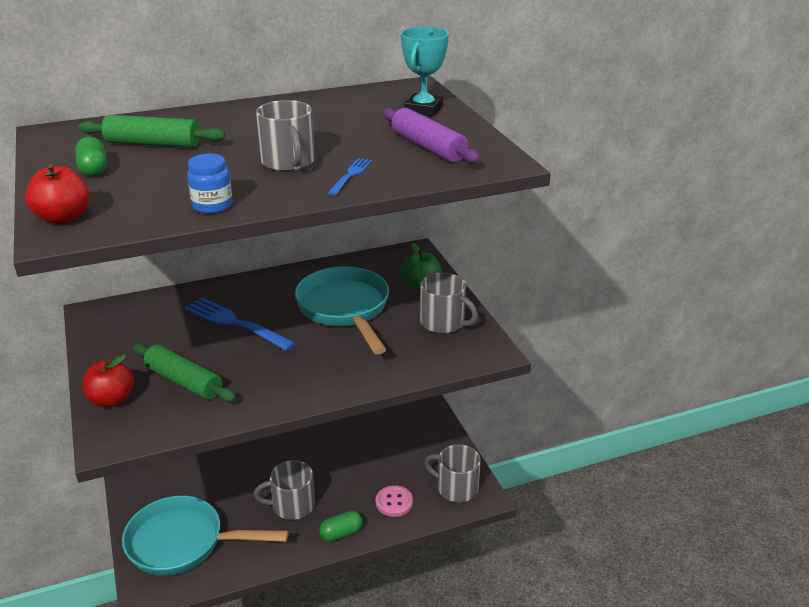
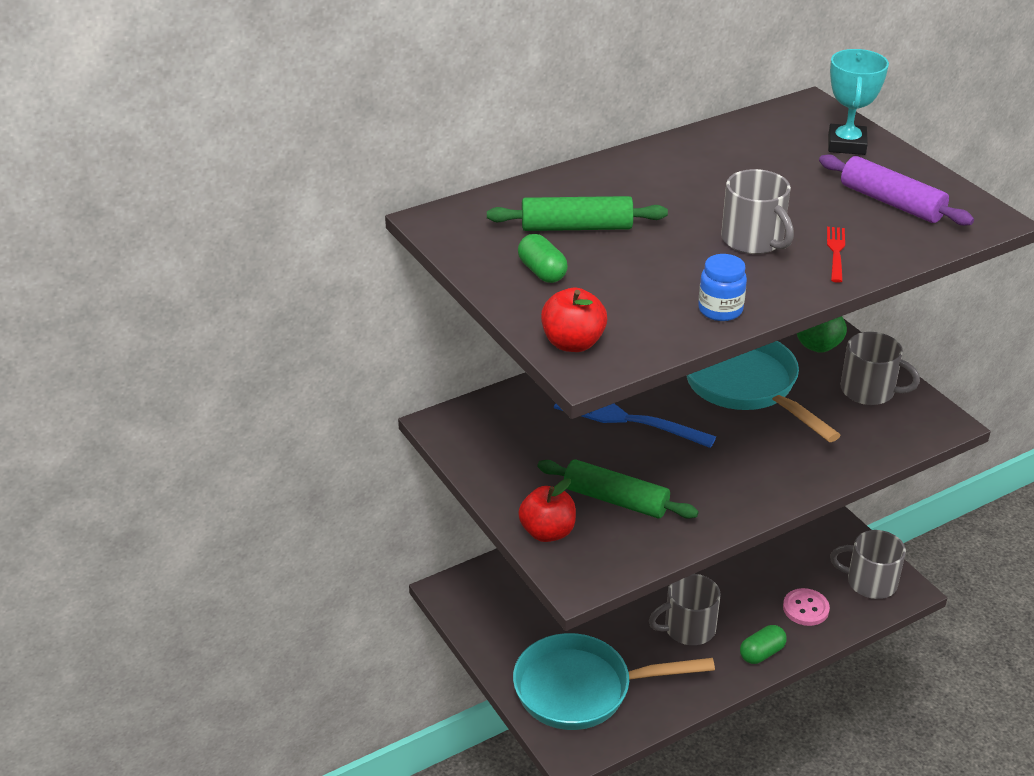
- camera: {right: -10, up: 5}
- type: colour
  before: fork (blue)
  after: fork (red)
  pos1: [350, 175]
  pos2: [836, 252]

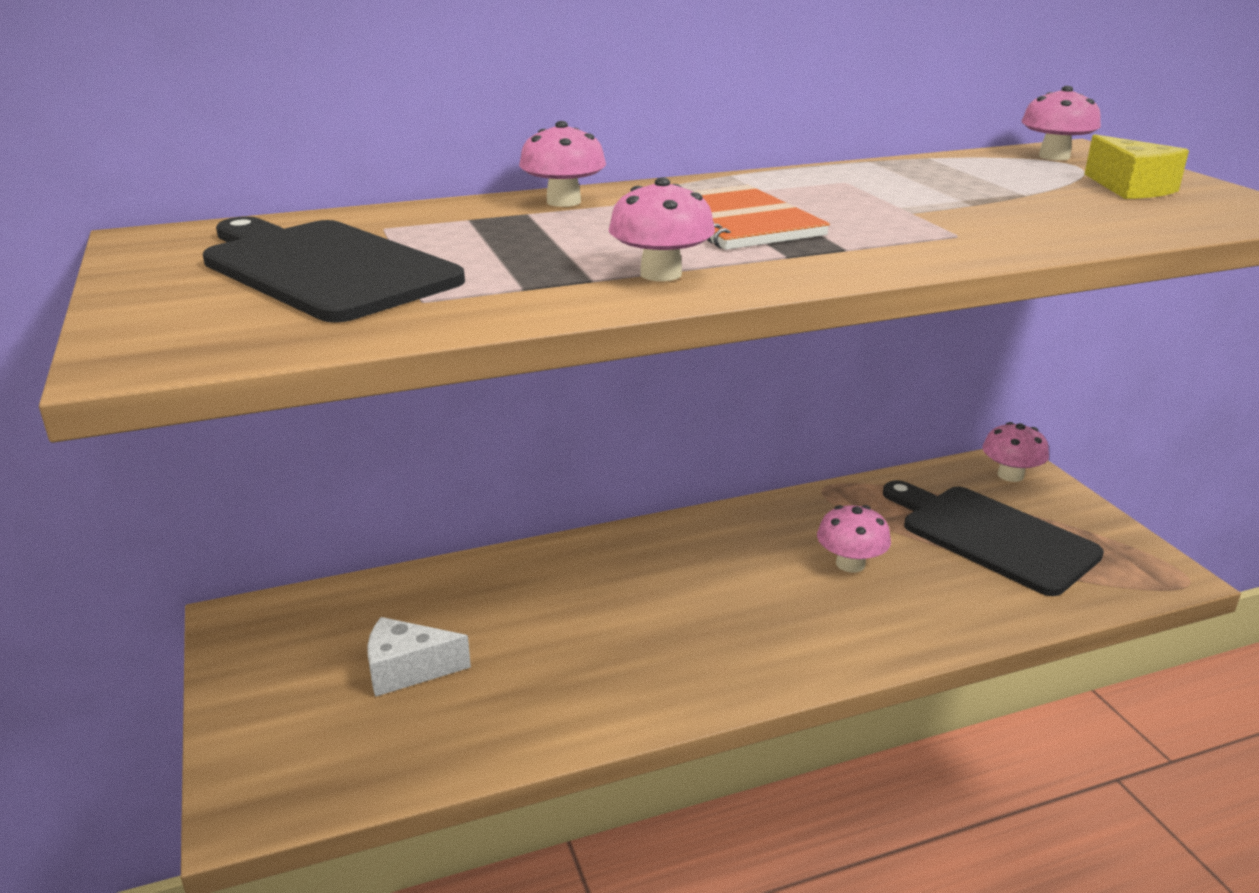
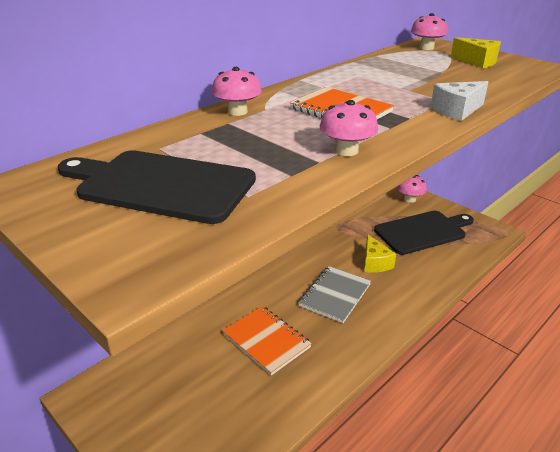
- camera: {right: -25, up: 5}
- type: spun
  before: cutting board (black)
  pos1: [992, 536]
  pos2: [422, 232]
  turn: 135
- type: exchanged
  before: mushroom (pink)
  after: cheese (yellow)
  pos1: [850, 564]
  pos2: [375, 263]
- type: relocated
  before: cheese (white)
  pos1: [407, 670]
  pos2: [457, 110]
- type: appeared
  after: notebook (grey)
  pos2: [335, 295]
- type: appeared
  after: notebook (orange)
  pos2: [266, 341]

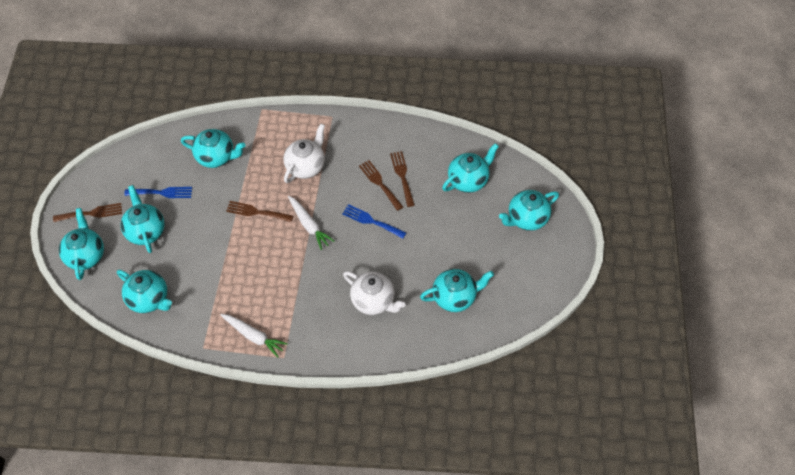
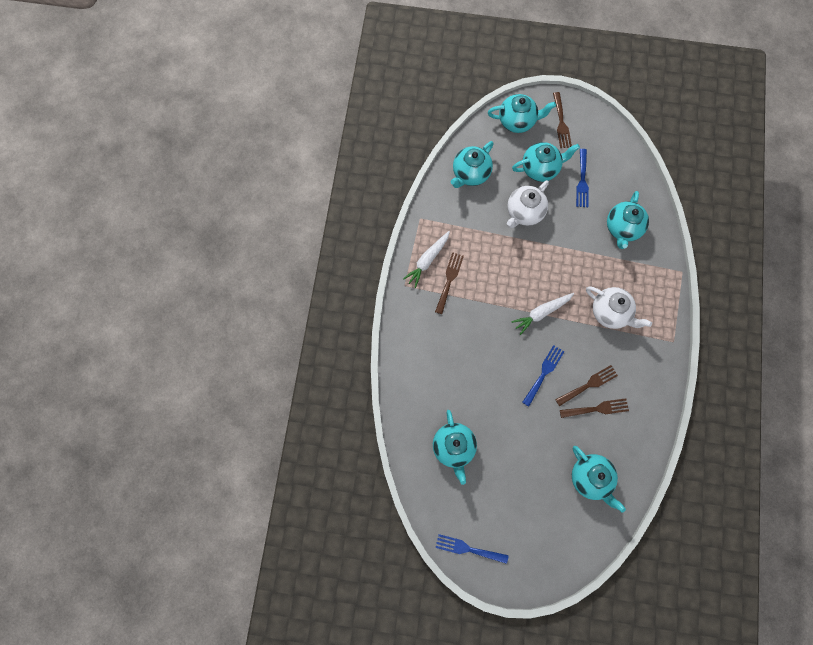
- camera: {right: 95, up: 15}
- type: missing
  before: teapot (turquoise)
  pos1: [526, 219]
- type: relocated
  before: fork (brown)
  pos1: [256, 212]
  pos2: [449, 280]
- type: relocated
  before: teapot (white)
  pos1: [374, 301]
  pos2: [524, 213]
- type: appeared
  after: fork (blue)
  pos2: [468, 549]

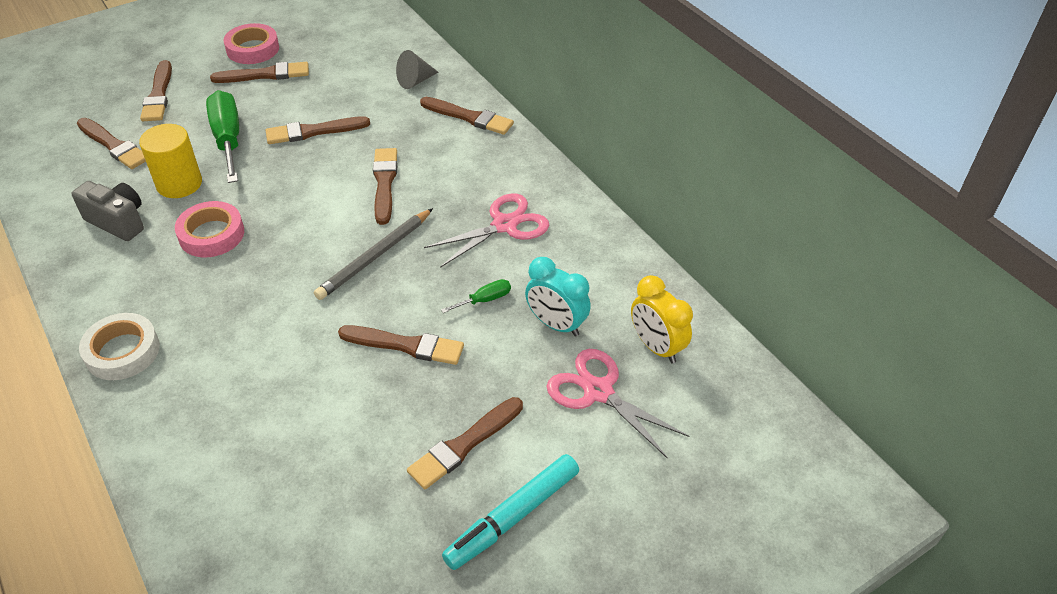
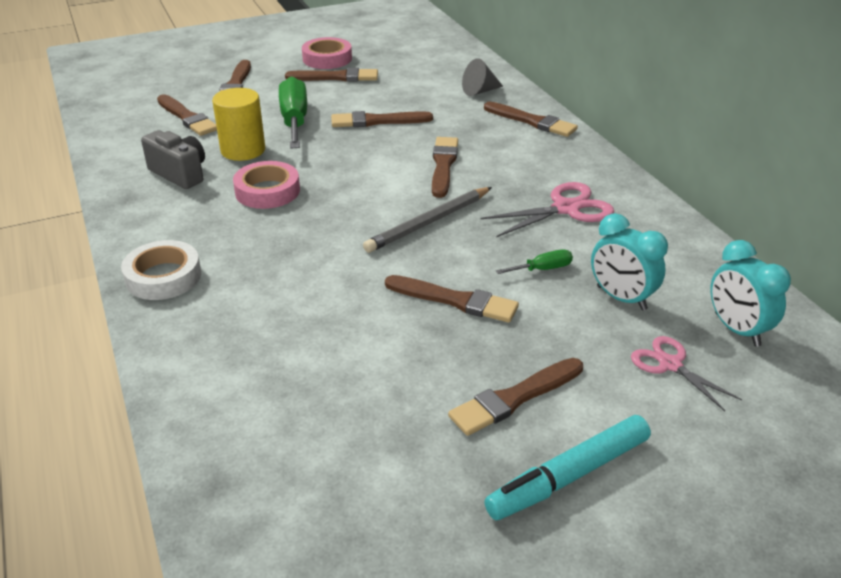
- camera: {right: 10, up: -10}
- type: colour
  before: clock (yellow)
  after: clock (turquoise)
  pos1: [656, 347]
  pos2: [736, 330]
- type: size
  before: scissors (pink)
  pos1: [598, 391]
  pos2: [670, 364]
  scale: 0.66

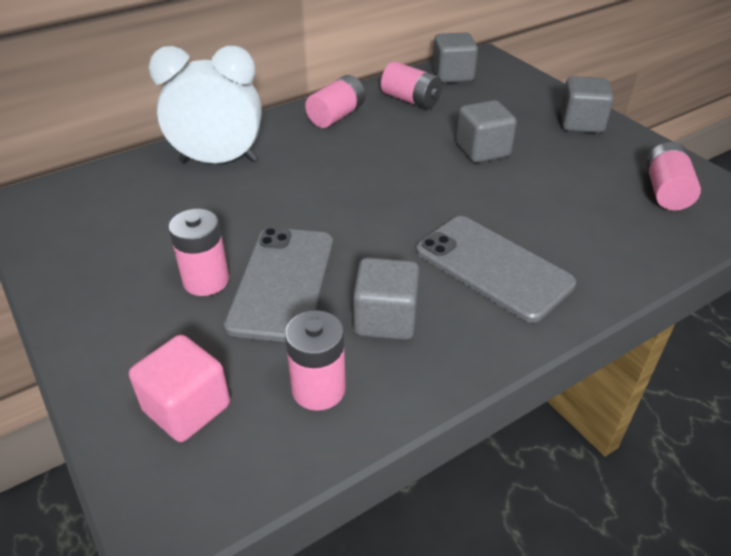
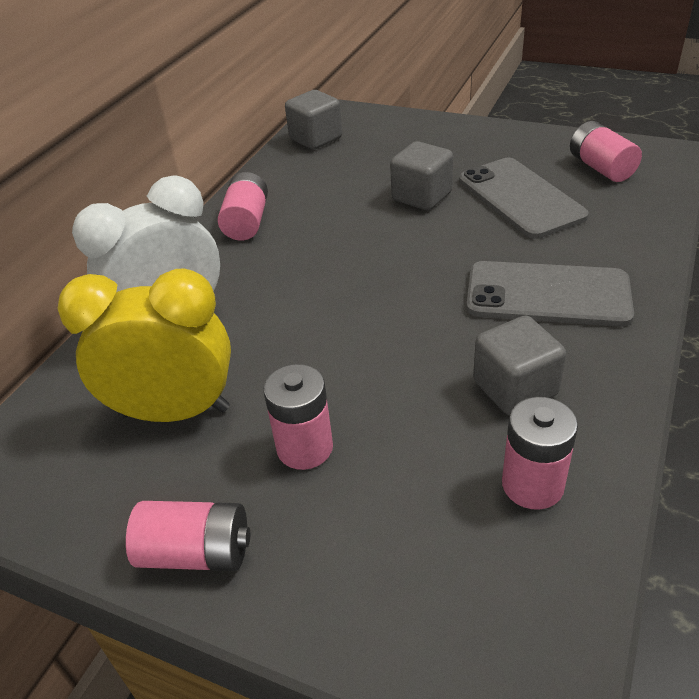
- camera: {right: -30, up: 0}
- type: relocated
  before: battery (pink)
  pos1: [411, 100]
  pos2: [196, 553]
- type: missing
  before: cube (grey)
  pos1: [581, 123]
- type: relocated
  before: phone (grey)
  pos1: [282, 283]
  pos2: [520, 198]
- type: missing
  before: cube (pink)
  pos1: [187, 408]
- type: appeared
  after: clock (yellow)
  pos2: [175, 412]

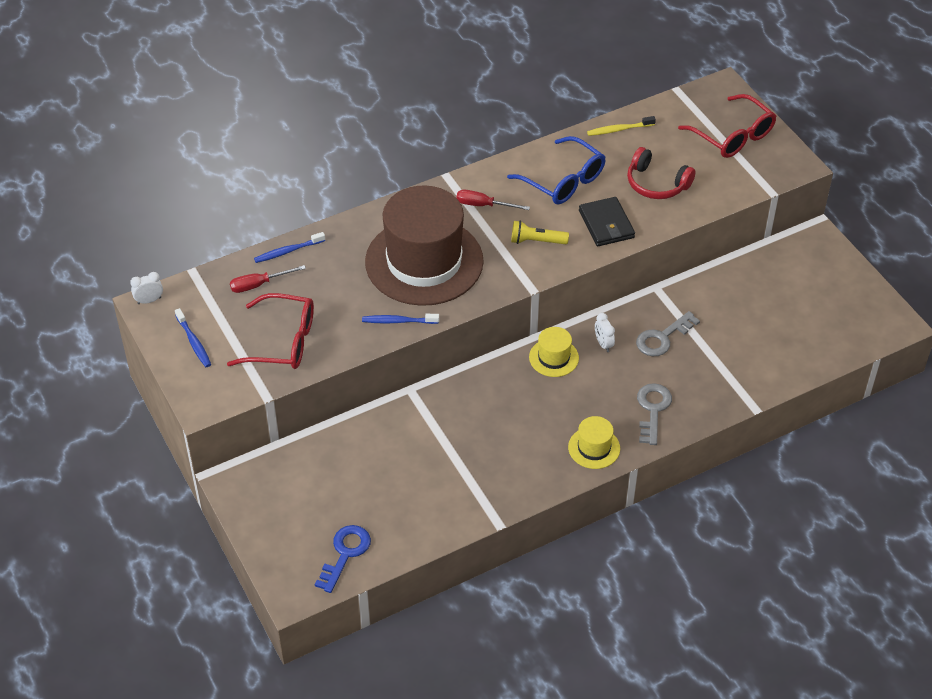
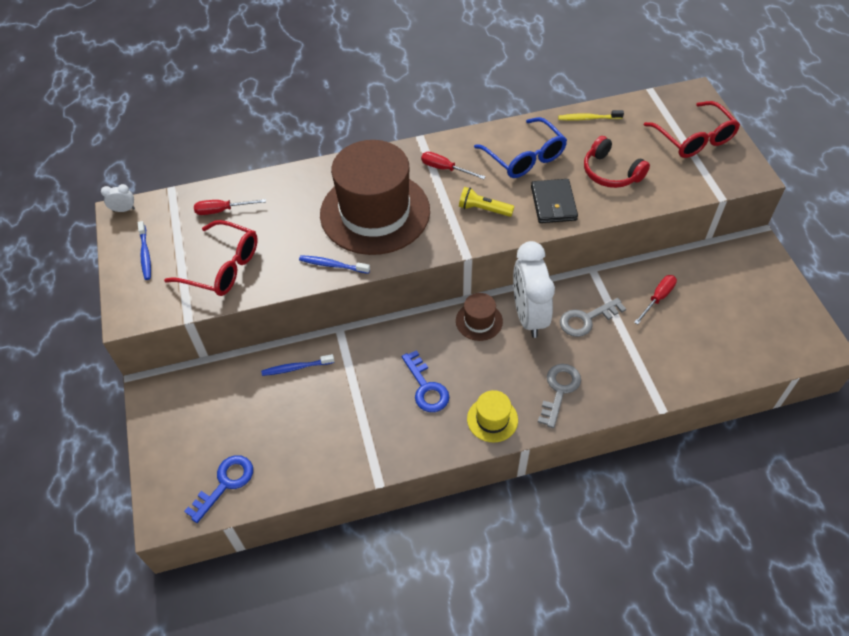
- camera: {right: 15, up: 5}
- type: relocated
  before: toothbrush (blue)
  pos1: [288, 251]
  pos2: [296, 368]
- type: size
  before: clock (white)
  pos1: [603, 344]
  pos2: [529, 316]
  scale: 2.5
- type: colour
  before: hat (yellow)
  after: hat (brown)
  pos1: [554, 357]
  pos2: [479, 321]
- type: appeared
  after: screwdriver (red)
  pos2: [658, 298]
- type: appeared
  after: key (blue)
  pos2: [426, 387]

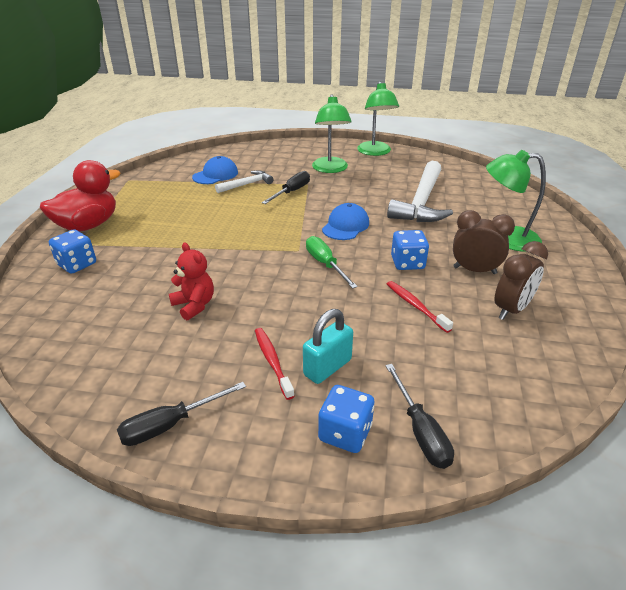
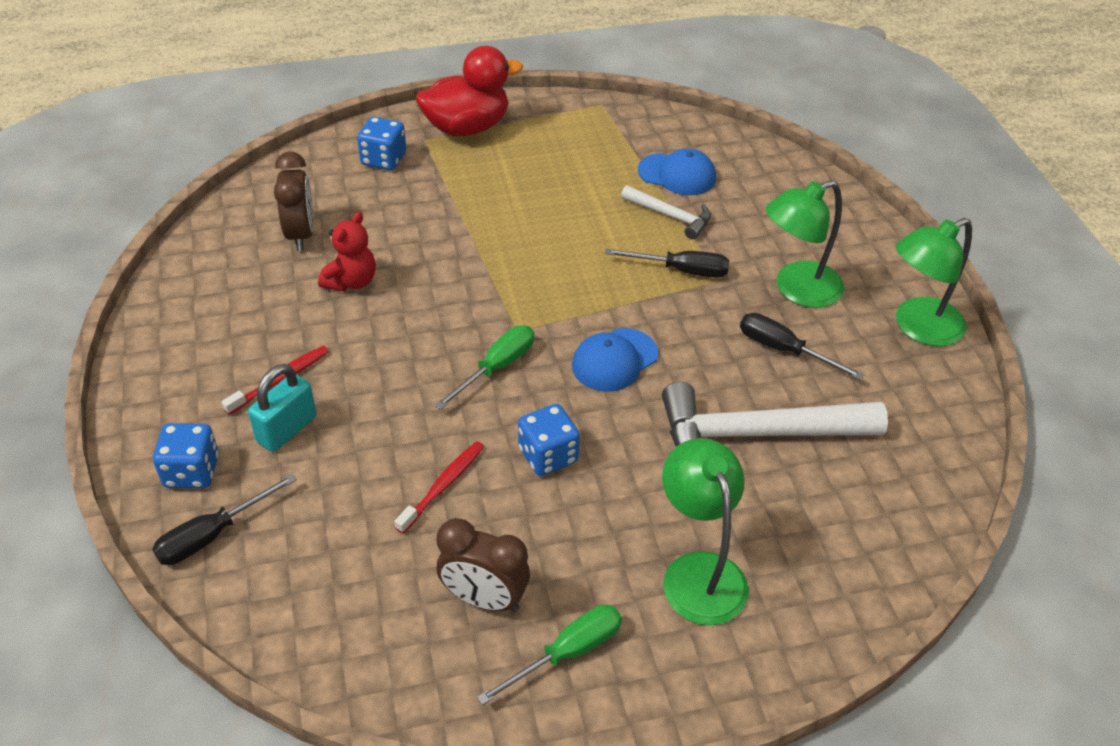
- camera: {right: 65, up: 10}
- type: spun
  before: duck (red)
  pos1: [88, 225]
  pos2: [467, 127]
  turn: -45
- type: spun
  before: cap (blue)
  pos1: [345, 226]
  pos2: [614, 360]
  turn: 135
- type: relocated
  before: clock (brown)
  pos1: [474, 270]
  pos2: [301, 234]
- type: spun
  before: padlock (turquoise)
  pos1: [327, 367]
  pos2: [287, 429]
  turn: -75
- type: relocated
  before: screwdriver (black)
  pos1: [170, 425]
  pos2: [783, 350]
- type: appeared
  after: screwdriver (green)
  pos2: [567, 653]

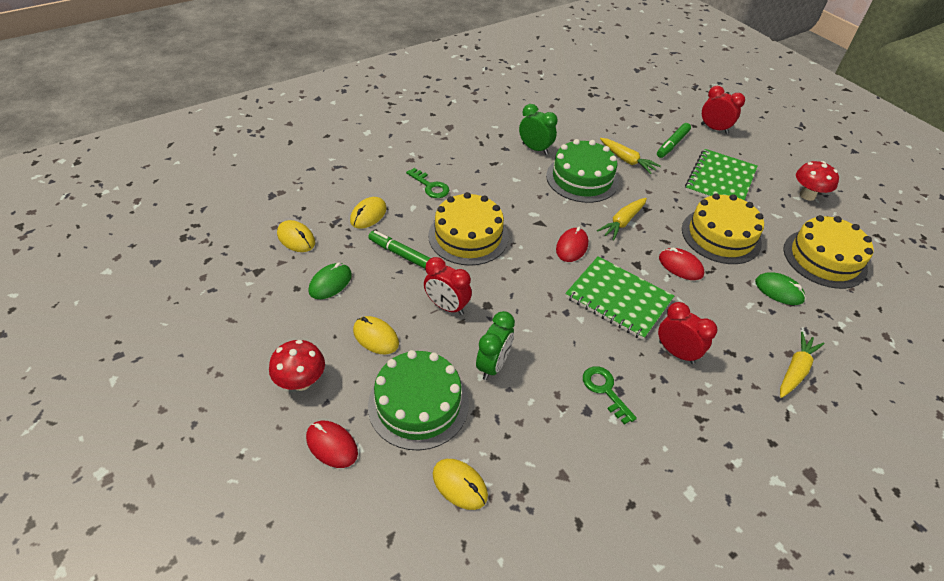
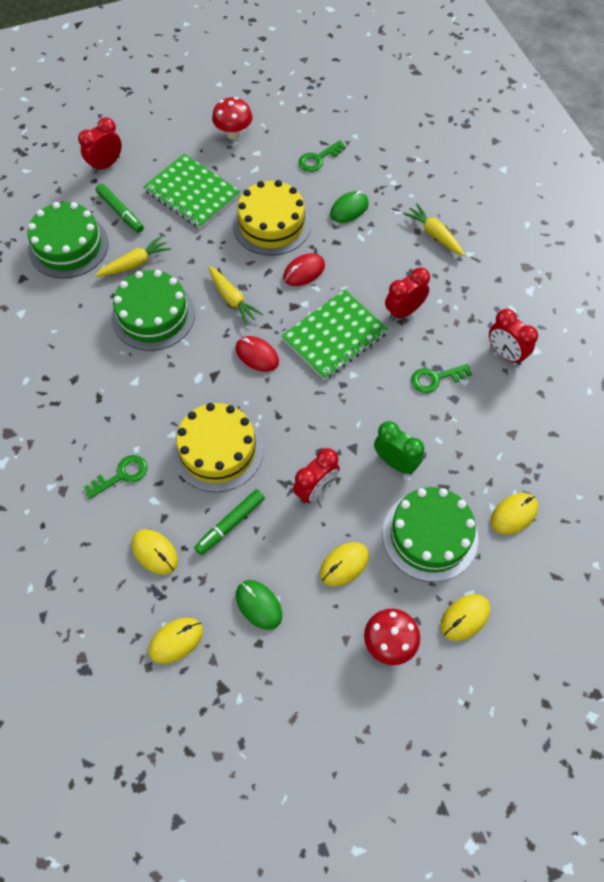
- camera: {right: -75, up: 15}
- type: missing
  before: clock (green)
  pos1: [535, 149]
- type: exchanged
  before: cake (yellow)
  after: key (green)
  pos1: [824, 258]
  pos2: [318, 159]
- type: colour
  before: mouse (red)
  after: mouse (yellow)
  pos1: [332, 445]
  pos2: [464, 617]
- type: appeared
  after: cake (green)
  pos2: [68, 246]
- type: appeared
  after: clock (red)
  pos2: [505, 354]

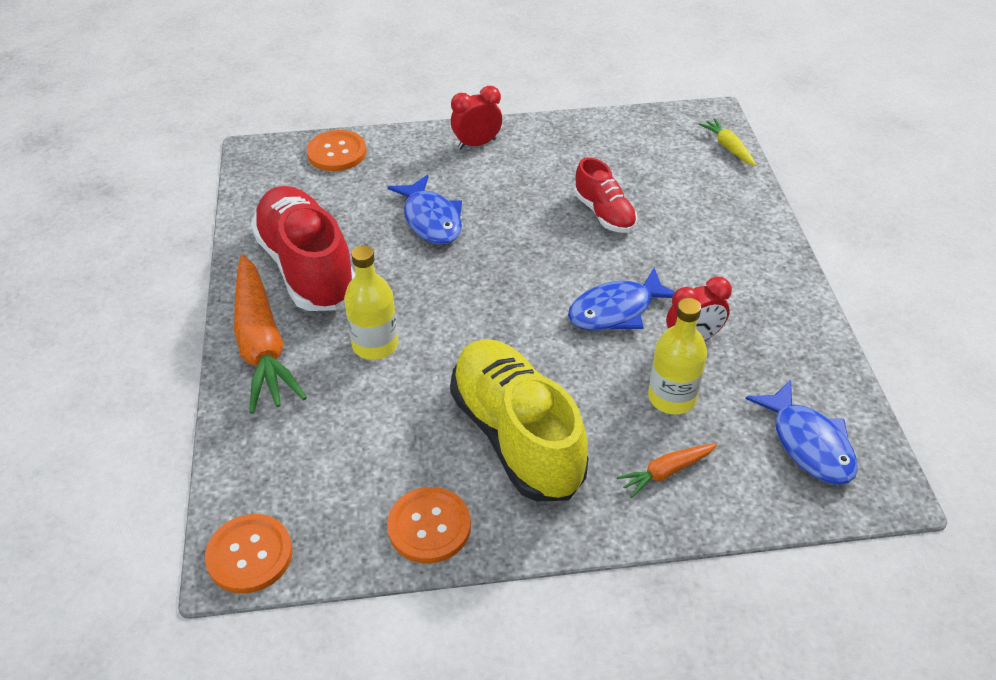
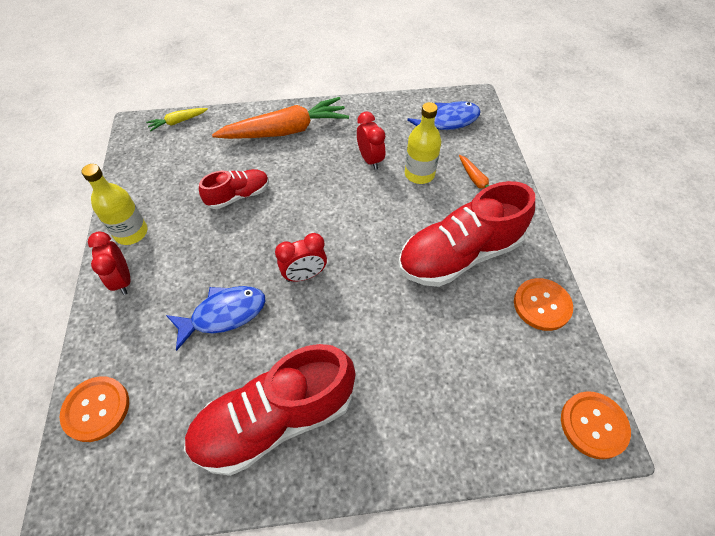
- camera: {right: -90, up: 10}
- type: relocated
  before: bottle (yellow)
  pos1: [375, 345]
  pos2: [131, 233]
- type: relocated
  before: carrot (orange)
  pos1: [261, 344]
  pos2: [285, 131]
- type: missing
  before: fish (blue)
  pos1: [616, 310]
- type: colour
  before: shoe (yellow)
  after: shoe (red)
  pos1: [517, 436]
  pos2: [459, 255]
- type: appeared
  after: clock (red)
  pos2: [304, 275]

